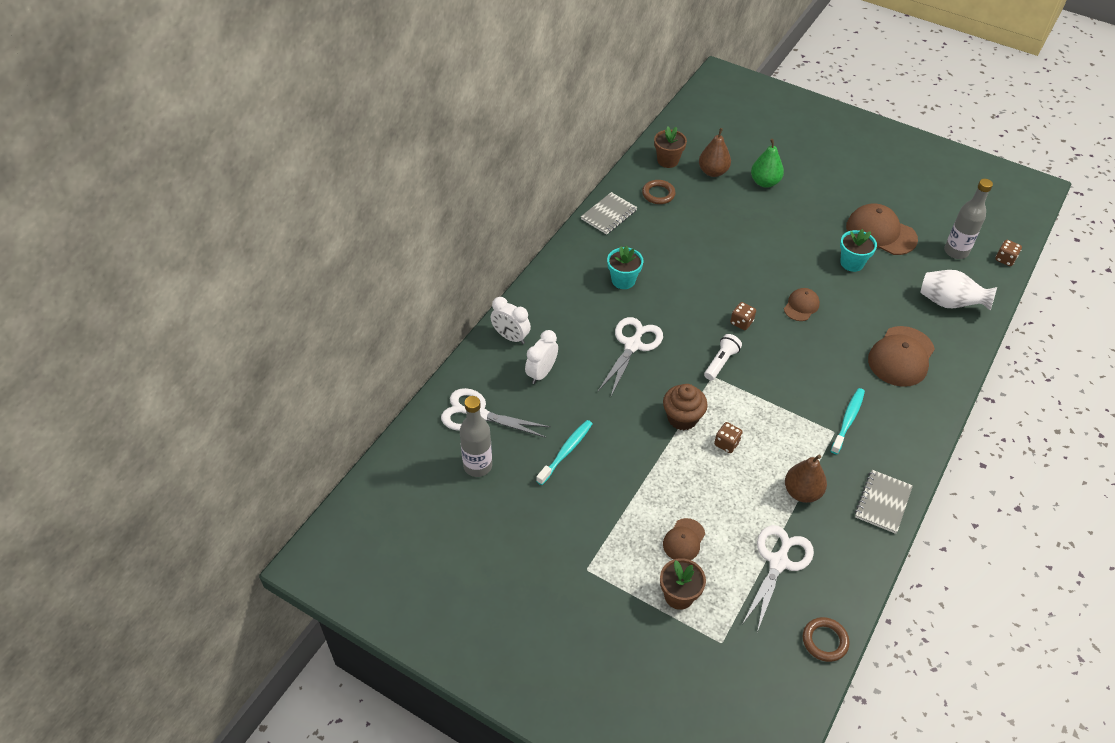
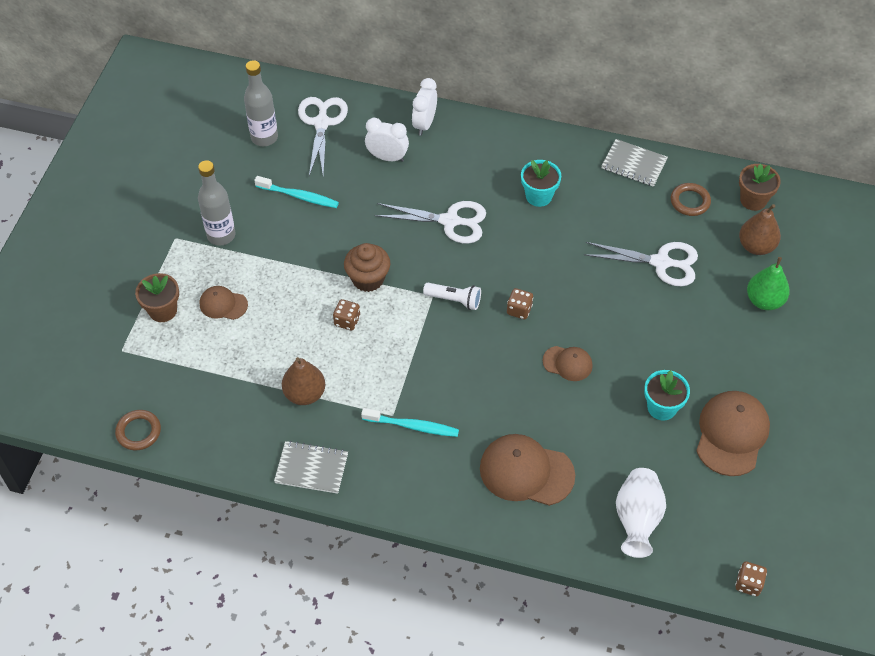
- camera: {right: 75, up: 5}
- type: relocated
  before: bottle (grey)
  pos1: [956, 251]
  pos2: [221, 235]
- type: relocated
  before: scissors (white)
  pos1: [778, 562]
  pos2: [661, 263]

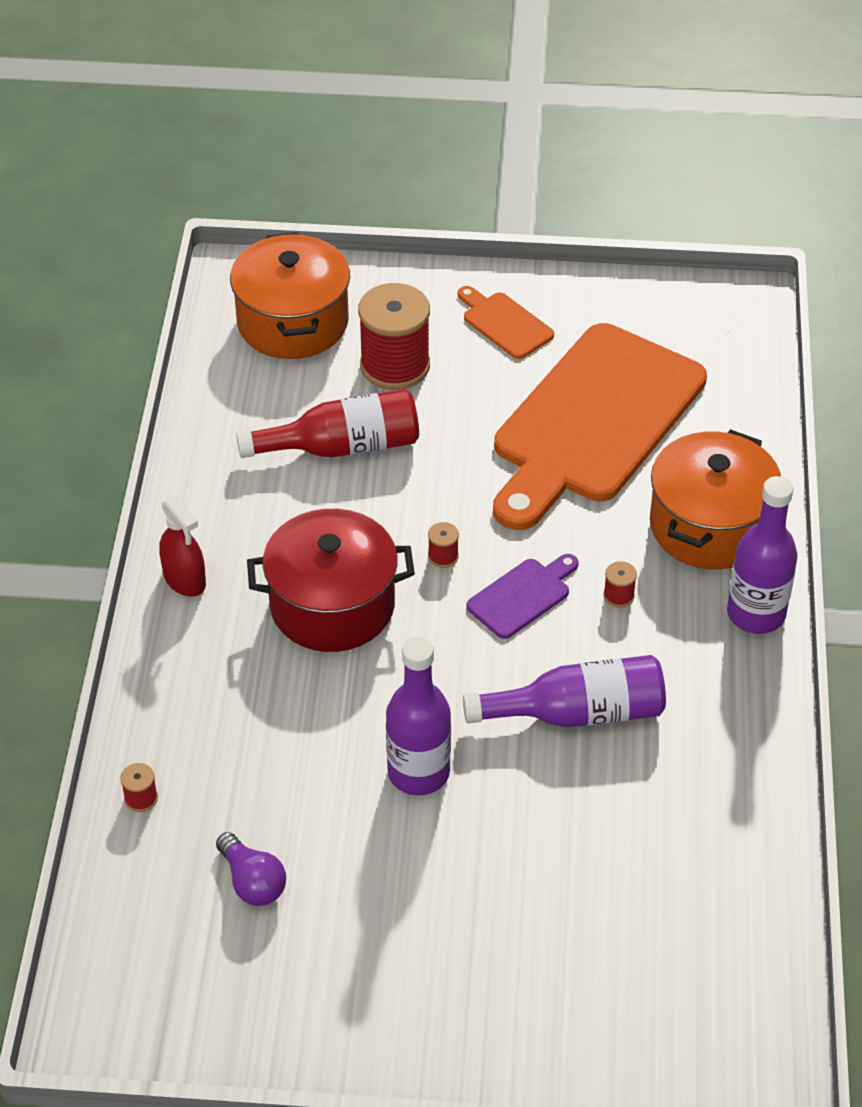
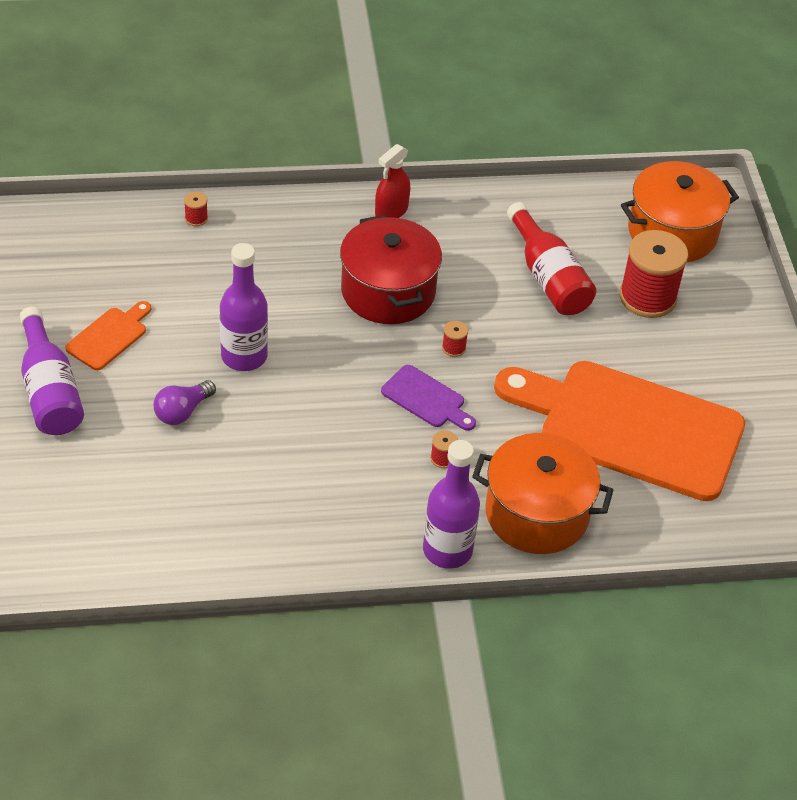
- camera: {right: 75, up: 0}
- type: relocated
  before: cutting board (orange)
  pos1: [505, 323]
  pos2: [109, 337]
- type: relocated
  before: bottle (purple)
  pos1: [577, 713]
  pos2: [49, 390]
- type: relocated
  before: light bulb (purple)
  pos1: [252, 882]
  pos2: [182, 411]

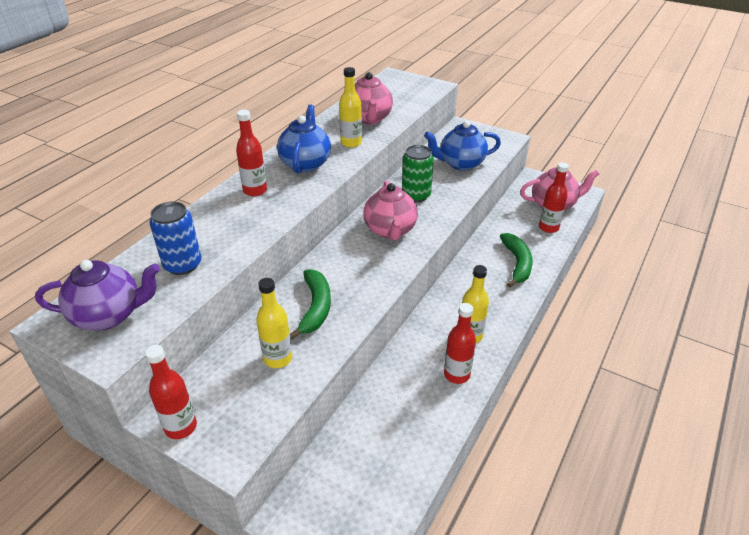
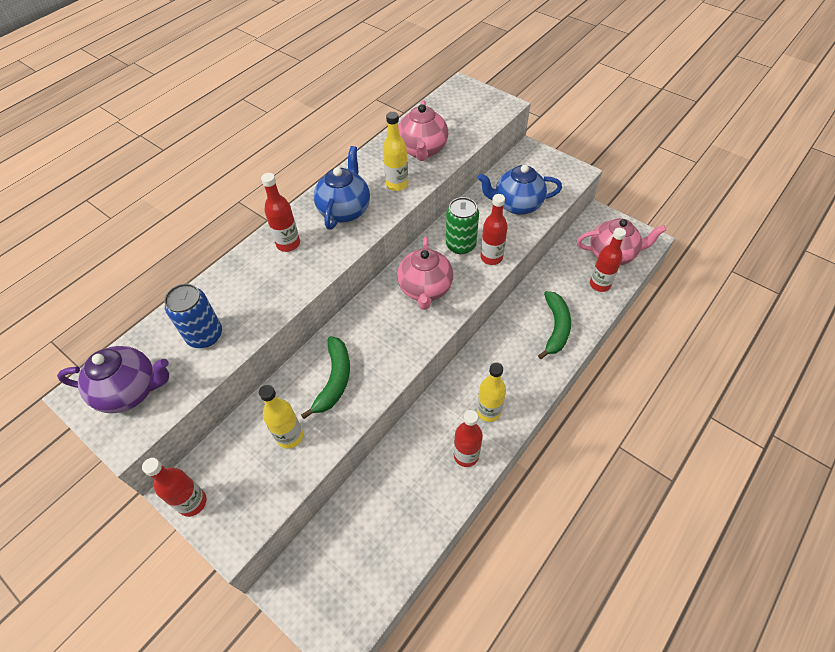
- camera: {right: 10, up: 15}
- type: appeared
  after: bottle (red)
  pos2: [491, 257]

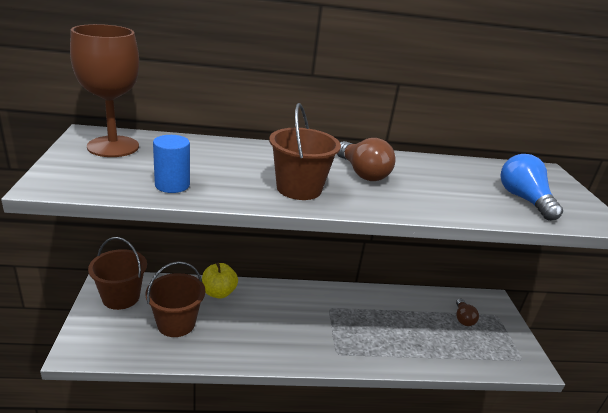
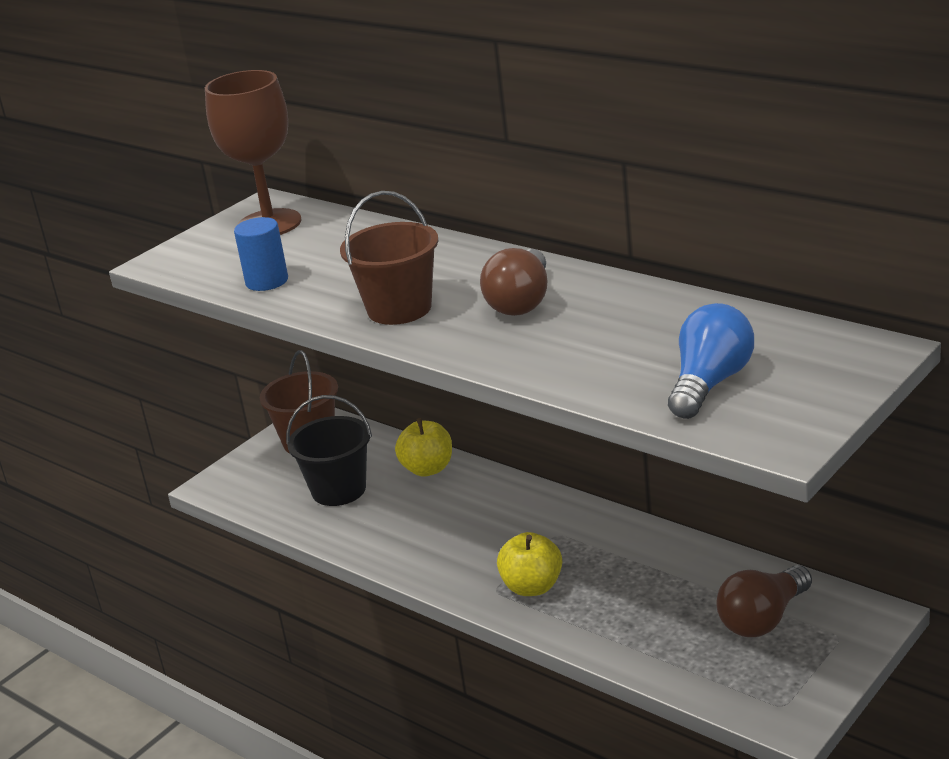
- camera: {right: 50, up: 0}
- type: colour
  before: bucket (brown)
  after: bucket (black)
  pos1: [176, 323]
  pos2: [339, 490]
- type: size
  before: light bulb (brown)
  pos1: [463, 318]
  pos2: [763, 619]
  scale: 1.6
- type: appeared
  after: apple (yellow)
  pos2: [532, 587]

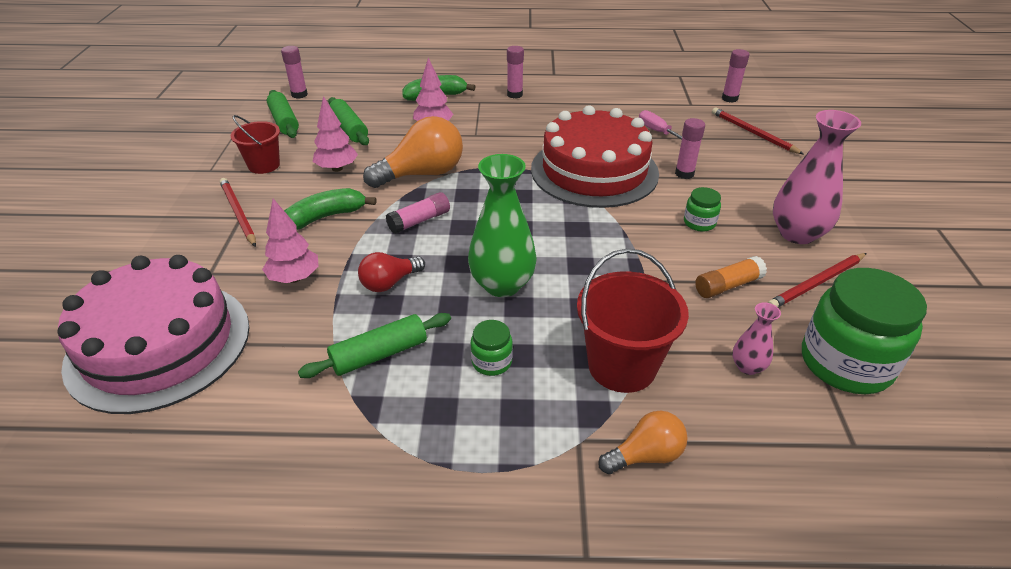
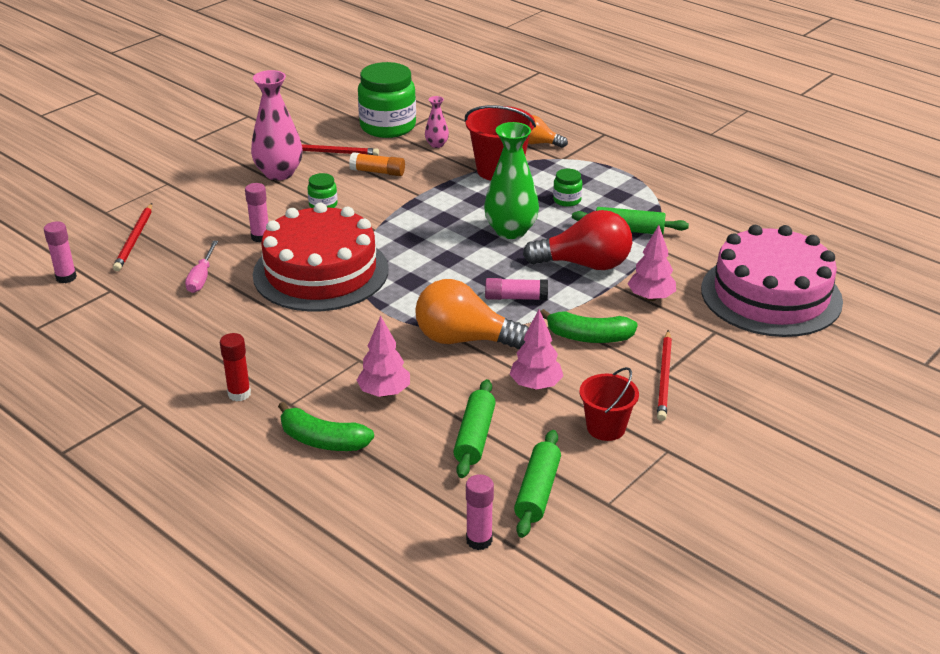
- camera: {right: -140, up: -5}
- type: colour
  before: glue stick (pink)
  after: glue stick (red)
  pos1: [514, 95]
  pos2: [239, 394]
- type: size
  before: light bulb (red)
  pos1: [389, 283]
  pos2: [585, 264]
  scale: 1.77

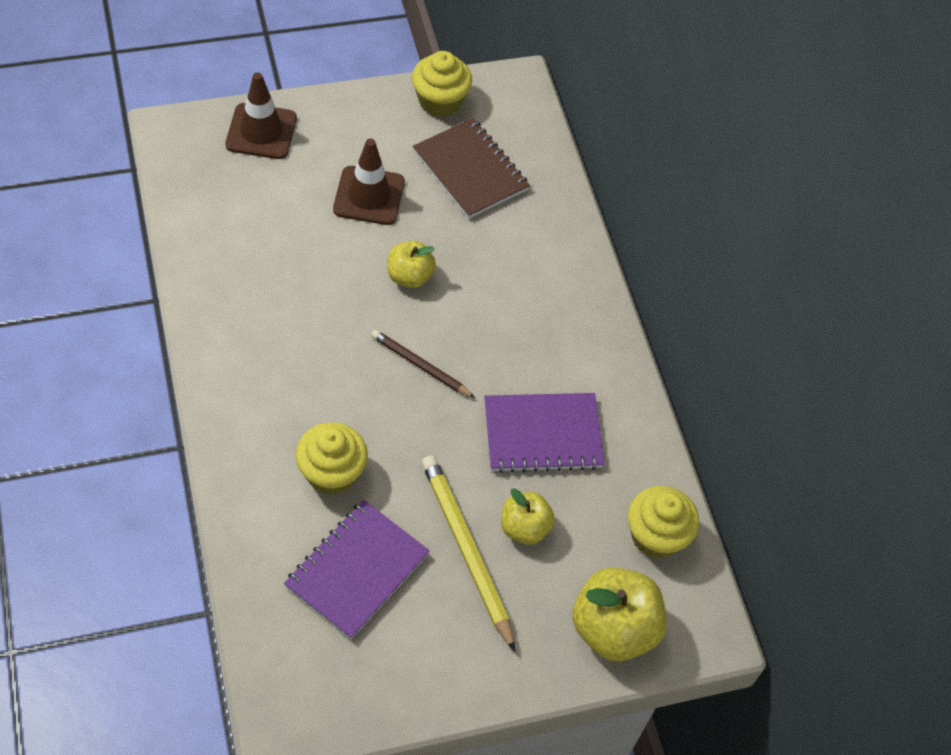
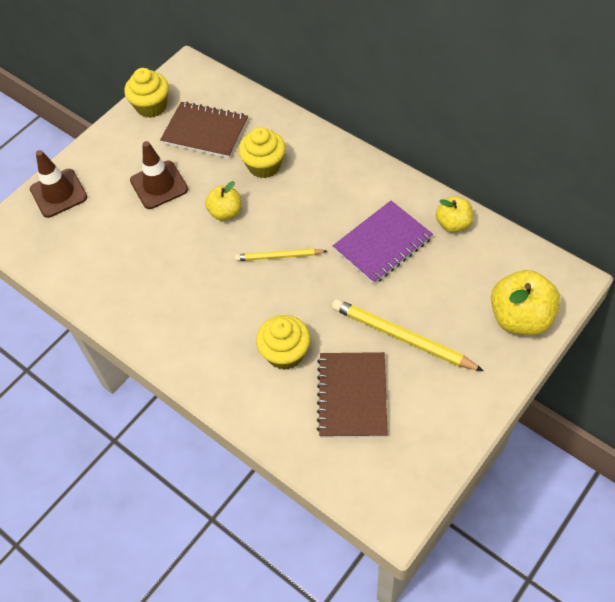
- camera: {right: -25, up: 0}
- type: colour
  before: pencil (brown)
  after: pencil (yellow)
  pos1: [420, 365]
  pos2: [279, 256]
- type: relocated
  before: cupcake (yellow)
  pos1: [656, 536]
  pos2: [264, 166]
- type: relocated
  before: apple (yellow)
  pos1: [524, 528]
  pos2: [453, 224]
- type: colour
  before: notebook (purple)
  after: notebook (brown)
  pos1: [357, 570]
  pos2: [352, 396]

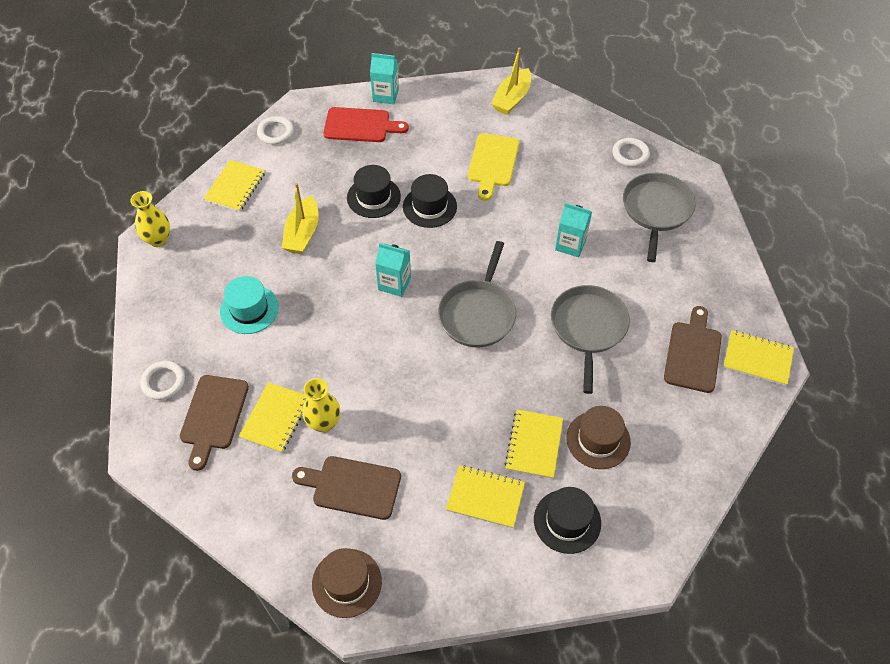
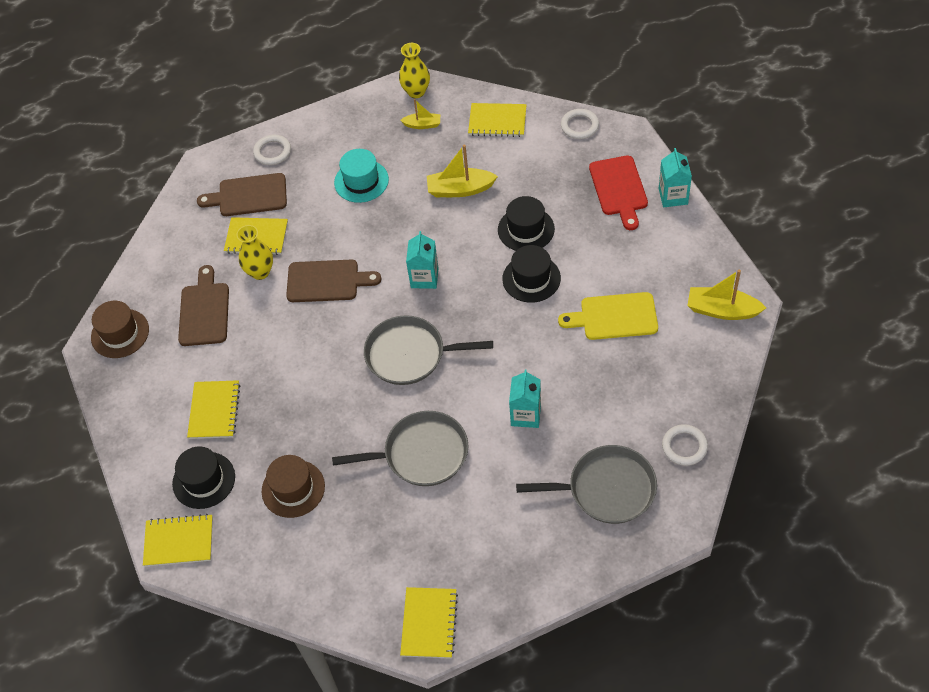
- camera: {right: 80, up: 0}
- type: relocated
  before: cutting board (brown)
  pos1: [693, 353]
  pos2: [327, 281]
- type: relocated
  before: notebook (yellow)
  pos1: [534, 445]
  pos2: [179, 541]
- type: appeared
  after: boat (yellow)
  pos2: [422, 125]

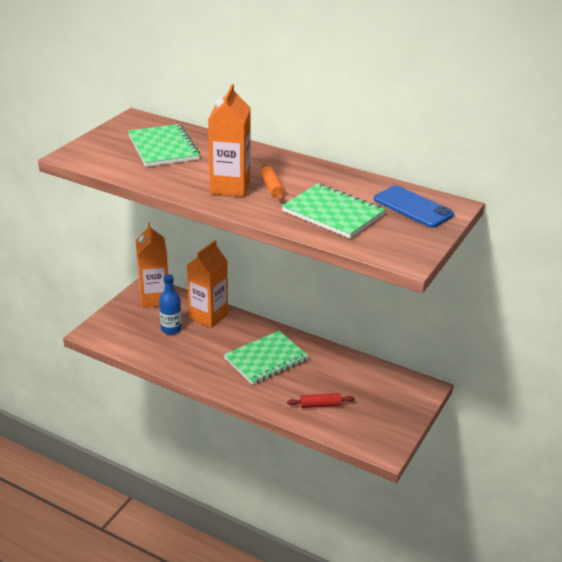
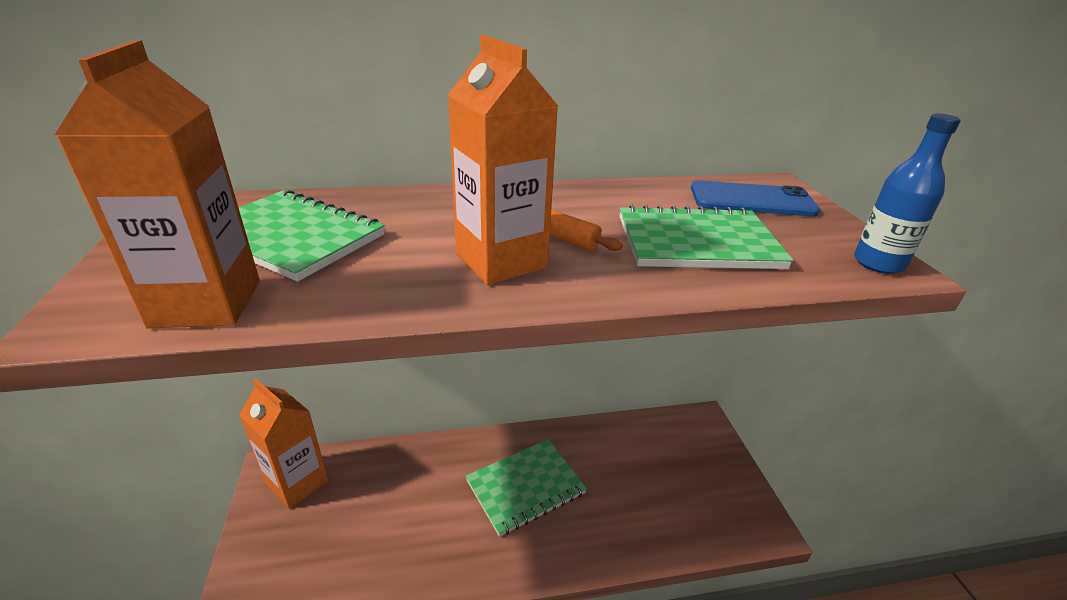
- camera: {right: -40, up: 0}
- type: relocated
  before: carton (orange)
  pos1: [208, 316]
  pos2: [206, 303]
- type: relocated
  before: bottle (blue)
  pos1: [171, 329]
  pos2: [878, 263]
- type: spun
  before: notebook (green)
  pos1: [266, 359]
  pos2: [525, 487]
  turn: 45
- type: missing
  before: rolling pin (red)
  pos1: [320, 405]

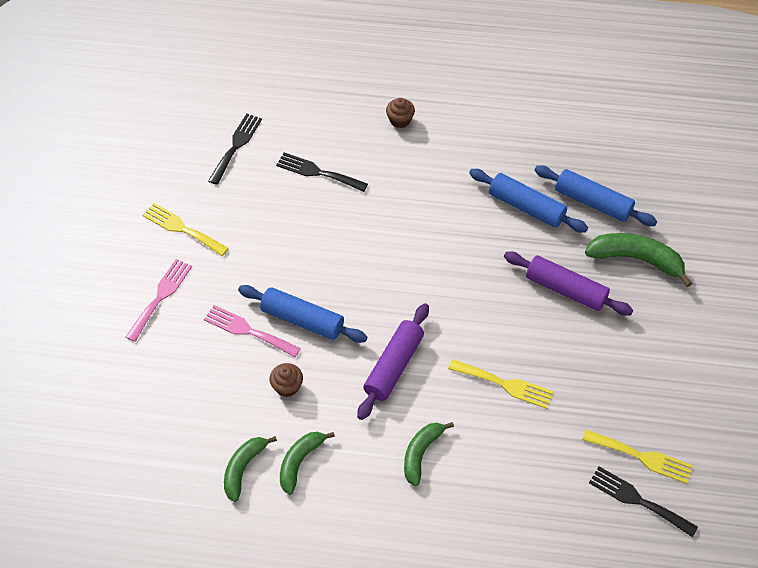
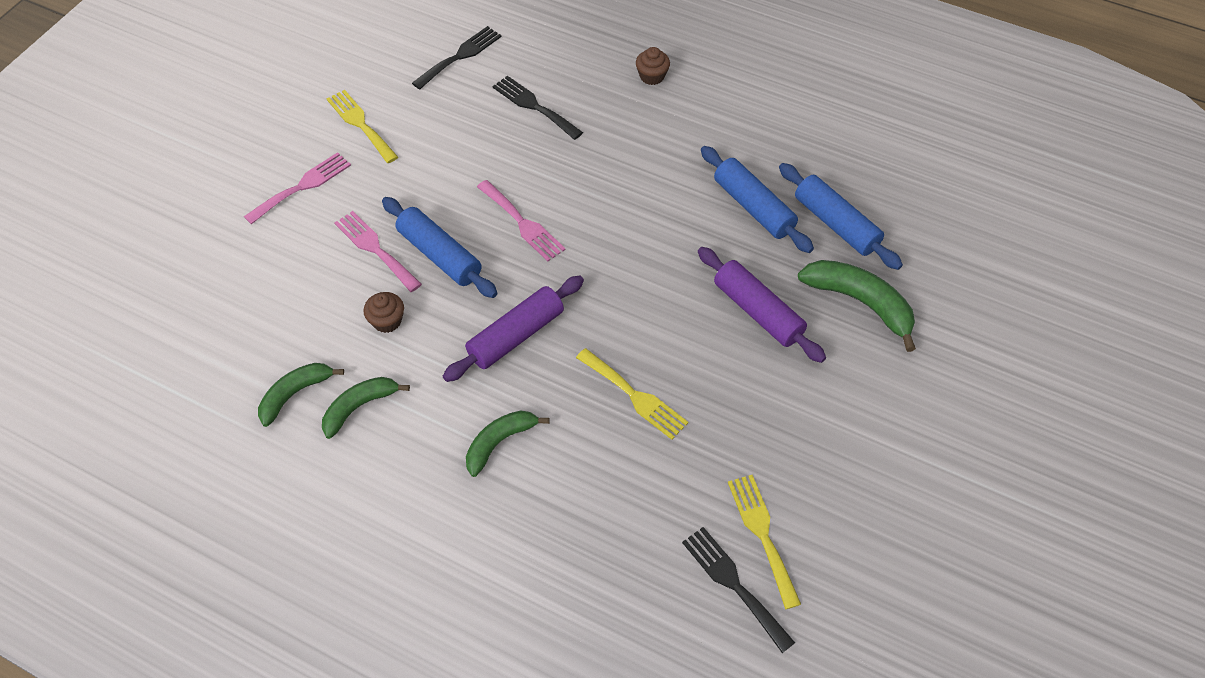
- camera: {right: 20, up: 0}
- type: spun
  before: fork (yellow)
  pos1: [642, 457]
  pos2: [762, 534]
  turn: -150
- type: appeared
  after: fork (pink)
  pos2: [522, 223]

